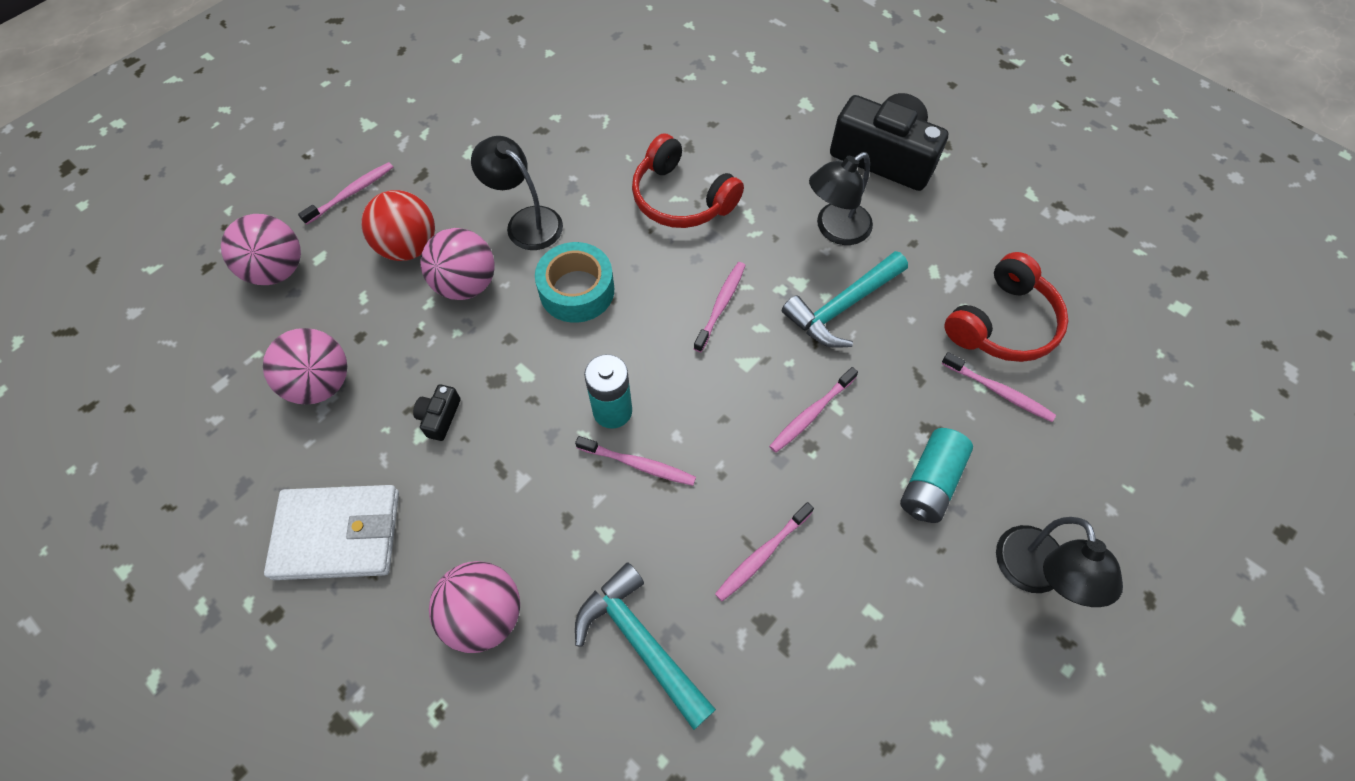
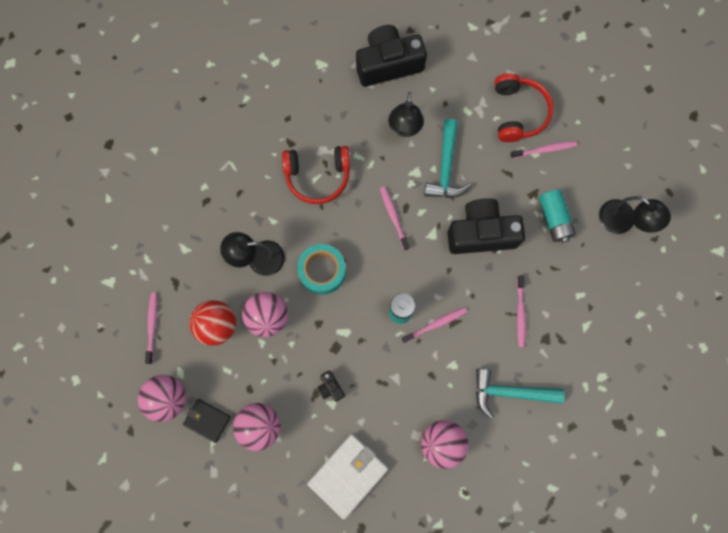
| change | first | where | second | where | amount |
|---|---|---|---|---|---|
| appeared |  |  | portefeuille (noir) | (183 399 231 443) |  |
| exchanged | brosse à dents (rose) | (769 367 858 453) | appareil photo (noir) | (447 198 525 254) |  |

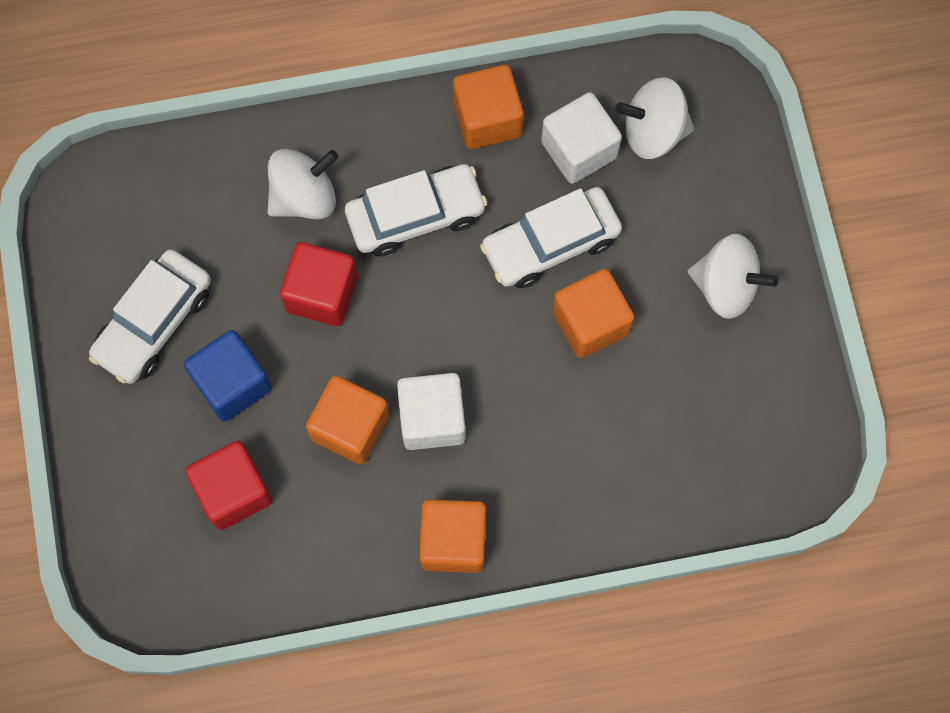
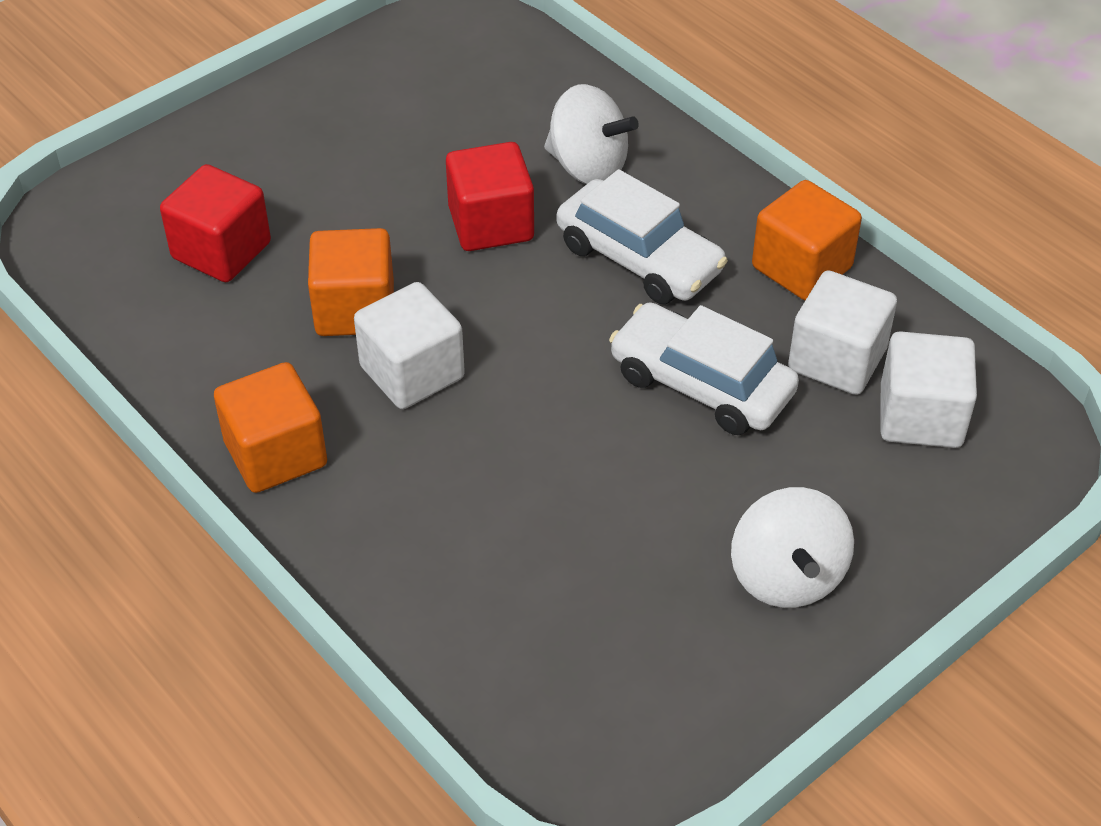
| change | first | where | second | where | amount |
|---|---|---|---|---|---|
| missing | voiture (blanc) | (89 250 211 384) |  |  |  |
| missing | cube (bleu) | (184 330 272 421) |  |  |  |
| missing | cube (orange) | (552 269 634 358) |  |  |  |
| exchanged | toupie (blanc) | (615 77 694 159) | cube (blanc) | (880 331 977 448) |  |

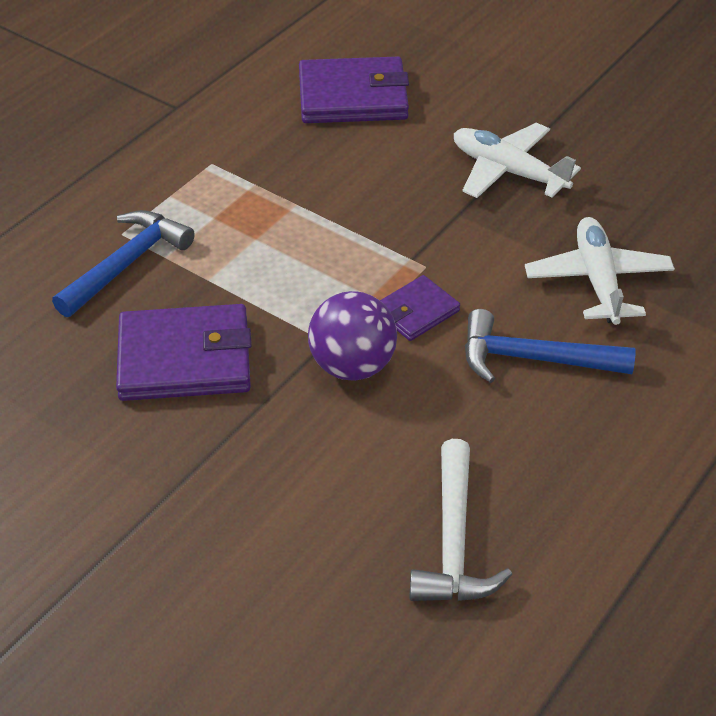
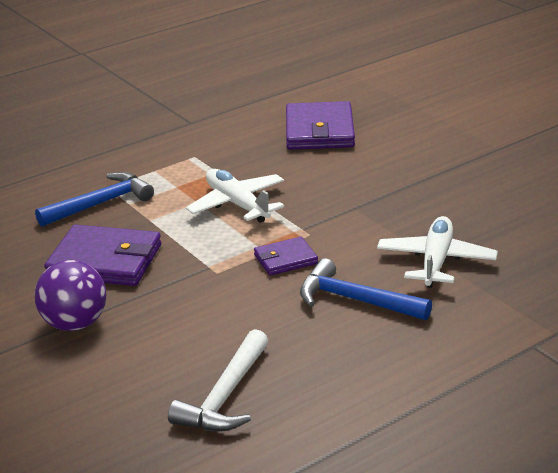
| change | first | where | second | where | amount |
|---|---|---|---|---|---|
| relocated | balle (violet) | (308 291 397 381) |  | (35 260 106 331) |  |
| relocated | avion (blanc) | (454 123 581 198) |  | (186 169 284 223) |  |
| spun | portefeuille (violet) | (299 57 409 123) |  | (286 101 355 150) | 75 degrees clockwise |

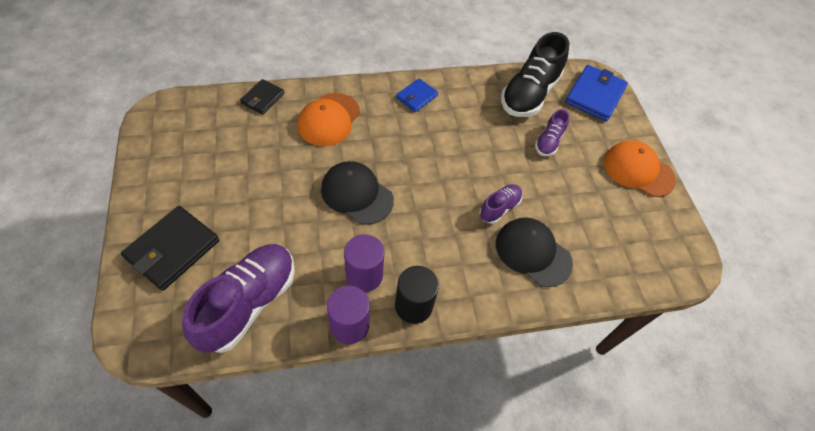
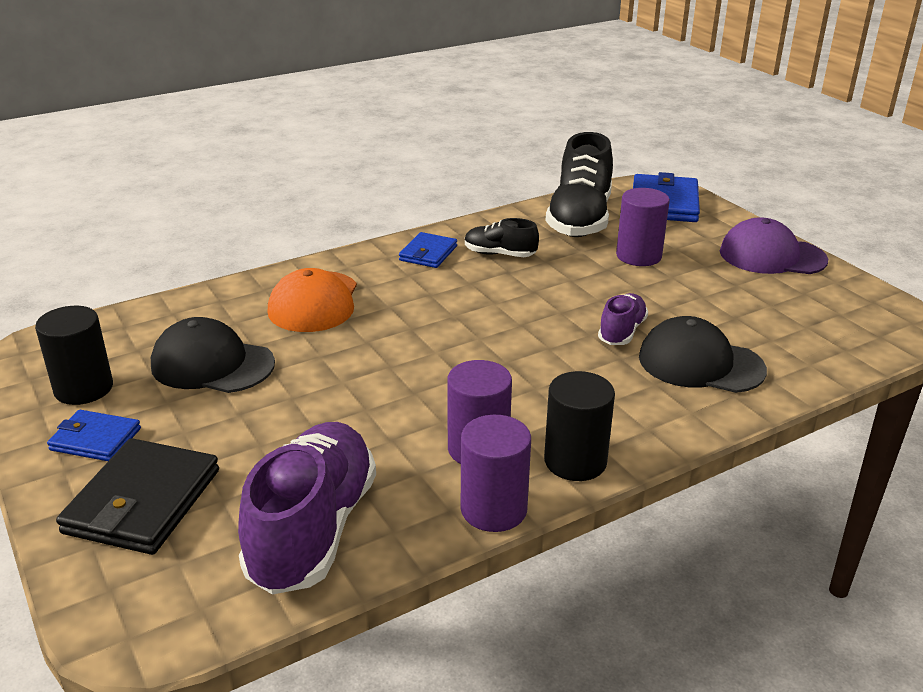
| change | first | where | second | where | amount |
|---|---|---|---|---|---|
| missing | portefeuille (noir) | (240 79 284 115) |  |  |  |
| appeared |  |  | cylindre (noir) | (35 306 113 405) |  |
| appeared |  |  | portefeuille (bleu) | (47 410 141 461) |  |
| appeared |  |  | chaussure (noir) | (465 218 539 257) |  |
| relocated | casquette (noir) | (321 161 394 225) |  | (151 317 275 393) |  |
| exchanged | chaussure (violet) | (535 109 569 156) | cylindre (violet) | (616 188 670 266) |  |
| colour | casquette (orange) | (604 141 676 197) | casquette (violet) | (720 217 828 274) |  |

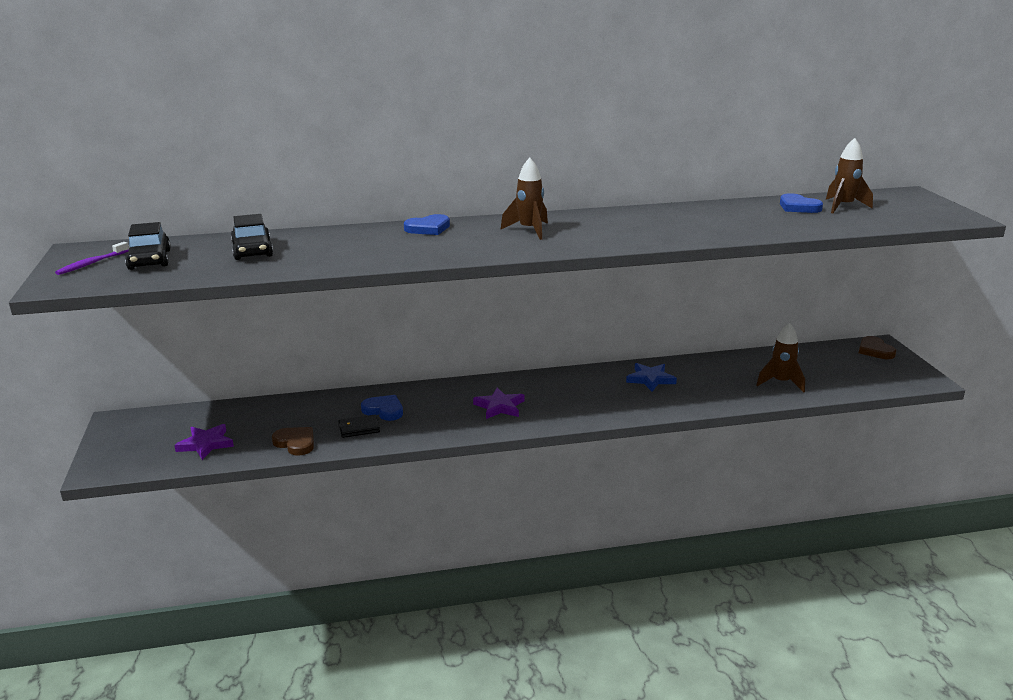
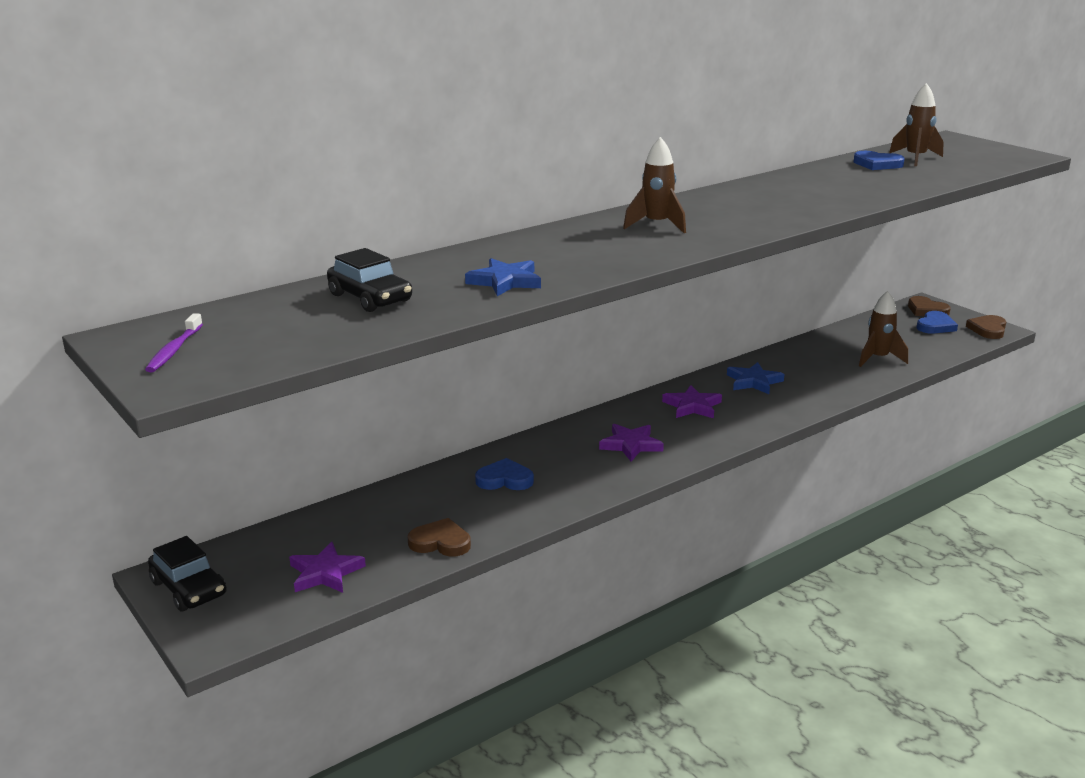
| change | first | where | second | where | amount |
|---|---|---|---|---|---|
| missing | portefeuille (noir) | (338 415 380 438) |  |  |  |
| appeared |  |  | étoile (bleu) | (465 258 541 296) |  |
| appeared |  |  | étoile (violet) | (662 385 722 418) |  |
| appeared |  |  | cœur (marron) | (966 315 1006 339) |  |
| relocated | voiture (noir) | (125 222 171 270) |  | (148 536 227 612) |  |
| relocated | cœur (bleu) | (404 214 450 235) |  | (917 311 958 334) |  |

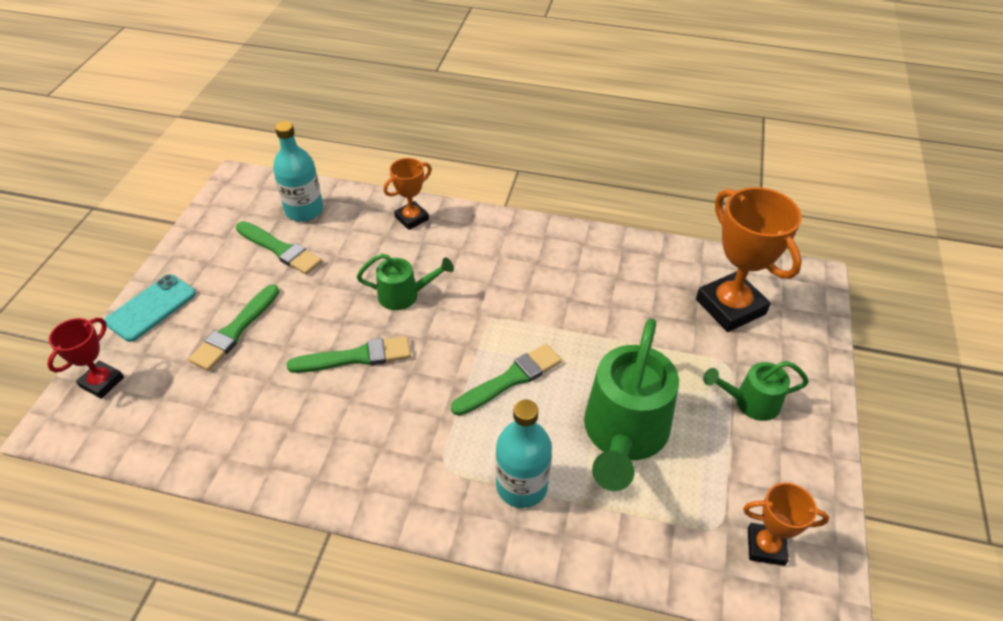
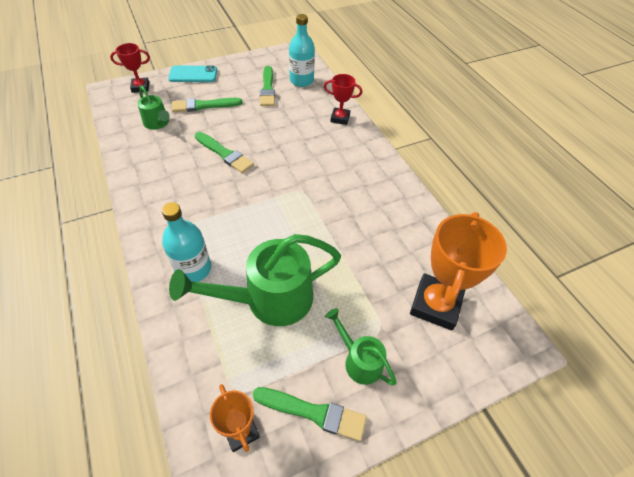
| change | first | where | second | where | amount |
|---|---|---|---|---|---|
| relocated | arrosoir (vert) | (357 253 454 310) |  | (138 86 170 130) |  |
| relocated | pinceau (vert) | (451 344 562 416) |  | (253 387 367 441) |  |
| colour | trophée (orange) | (383 158 432 230) | trophée (rouge) | (324 74 362 125) |  |

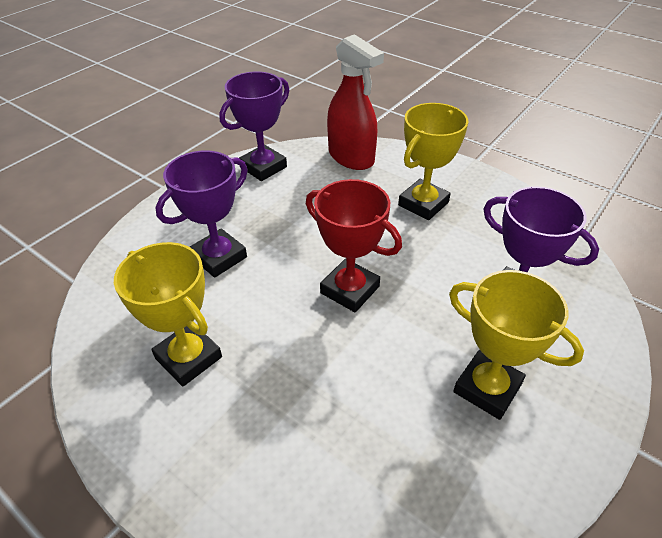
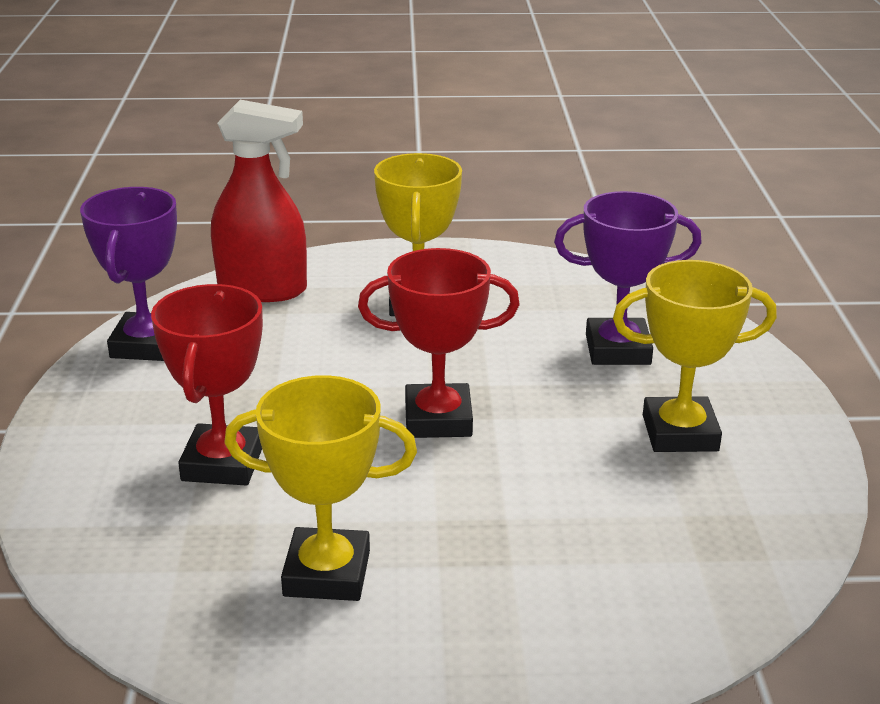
| change | first | where | second | where | amount |
|---|---|---|---|---|---|
| colour | trophée (violet) | (156 151 248 278) | trophée (rouge) | (151 284 263 485) |  |

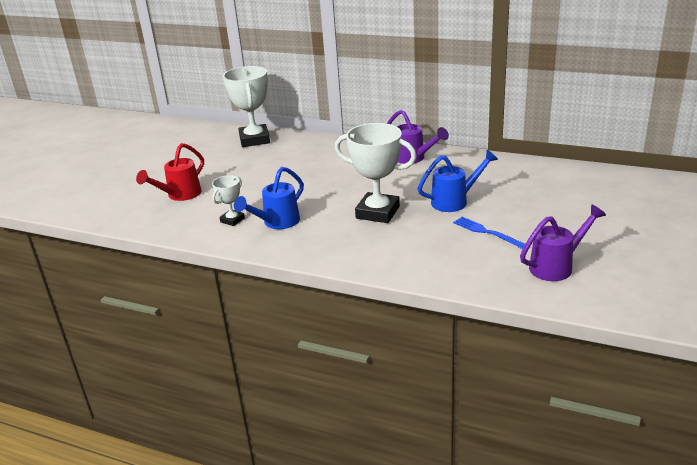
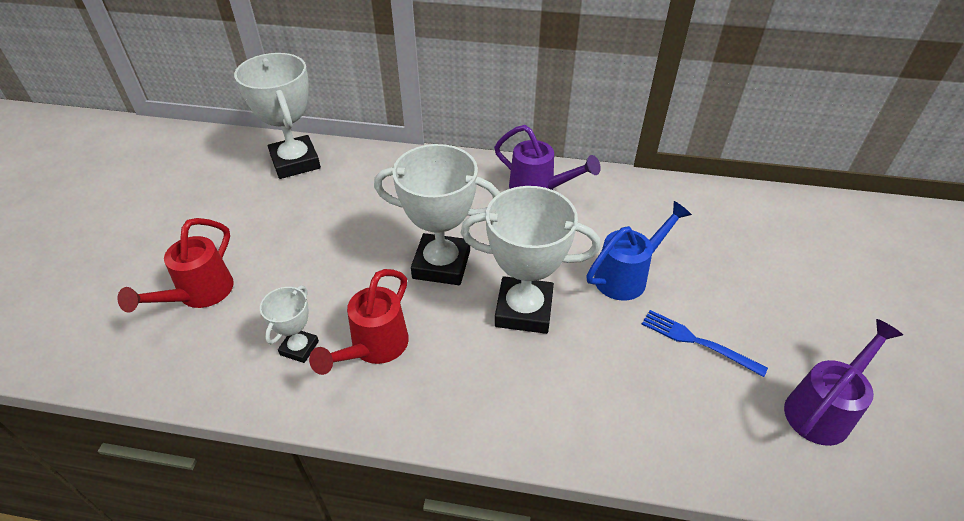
| change | first | where | second | where | amount |
|---|---|---|---|---|---|
| appeared |  |  | trophée (blanc) | (374 144 500 285) |  |
| colour | arrosoir (bleu) | (234 167 304 229) | arrosoir (rouge) | (309 269 409 375) |  |

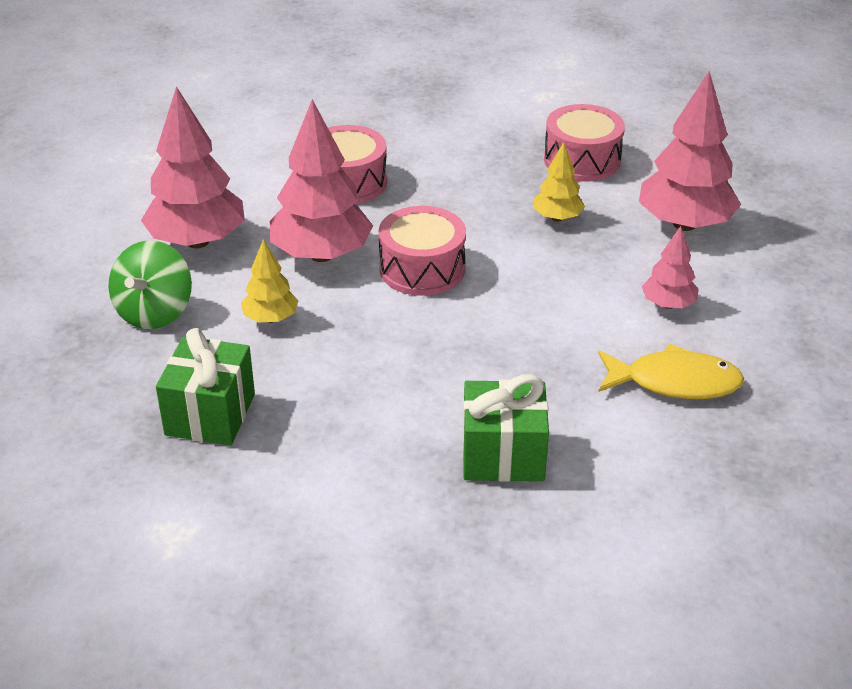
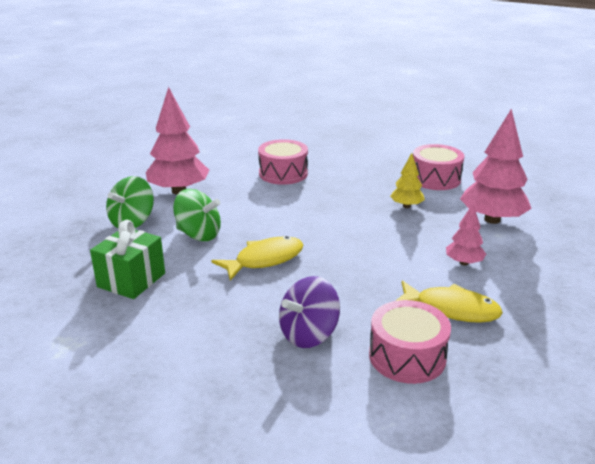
| change | first | where | second | where | amount |
|---|---|---|---|---|---|
| missing | arbre (rose) | (270 99 373 262) |  |  |  |
| appeared |  |  | poisson (jaune) | (211 236 303 281) |  |
| relocated | tambour (rose) | (379 206 466 296) |  | (369 300 451 384) |  |
| exchanged | arbre (jaune) | (241 239 299 323) | toupie (vert) | (173 189 221 241) |  |
| exchanged | cadeau (vert) | (462 374 549 482) | toupie (violet) | (279 276 340 348) |  |

